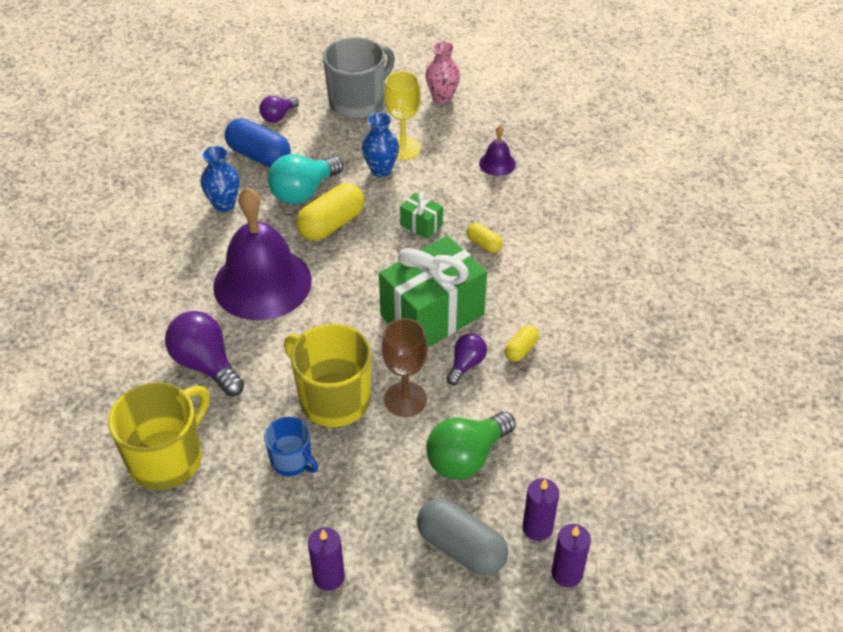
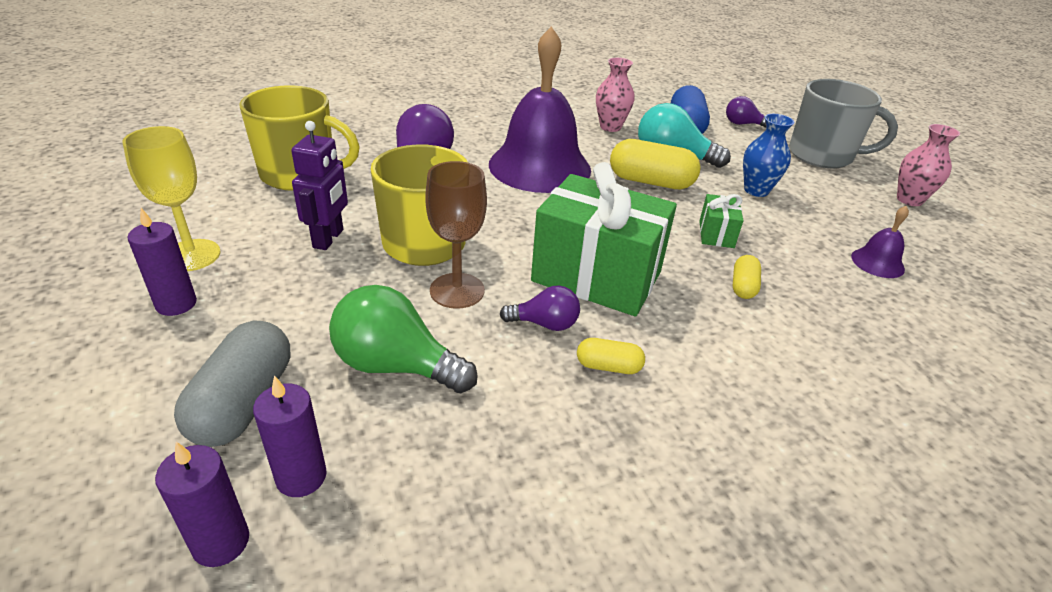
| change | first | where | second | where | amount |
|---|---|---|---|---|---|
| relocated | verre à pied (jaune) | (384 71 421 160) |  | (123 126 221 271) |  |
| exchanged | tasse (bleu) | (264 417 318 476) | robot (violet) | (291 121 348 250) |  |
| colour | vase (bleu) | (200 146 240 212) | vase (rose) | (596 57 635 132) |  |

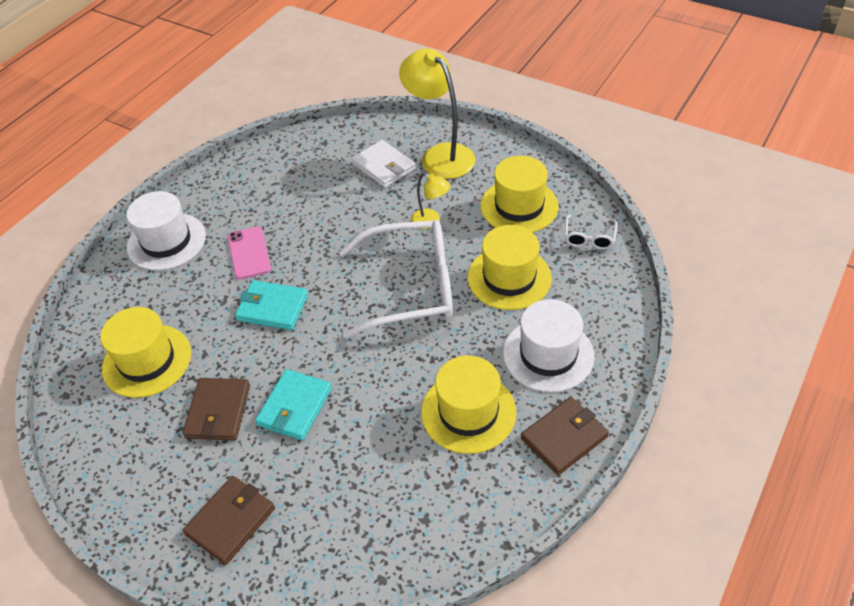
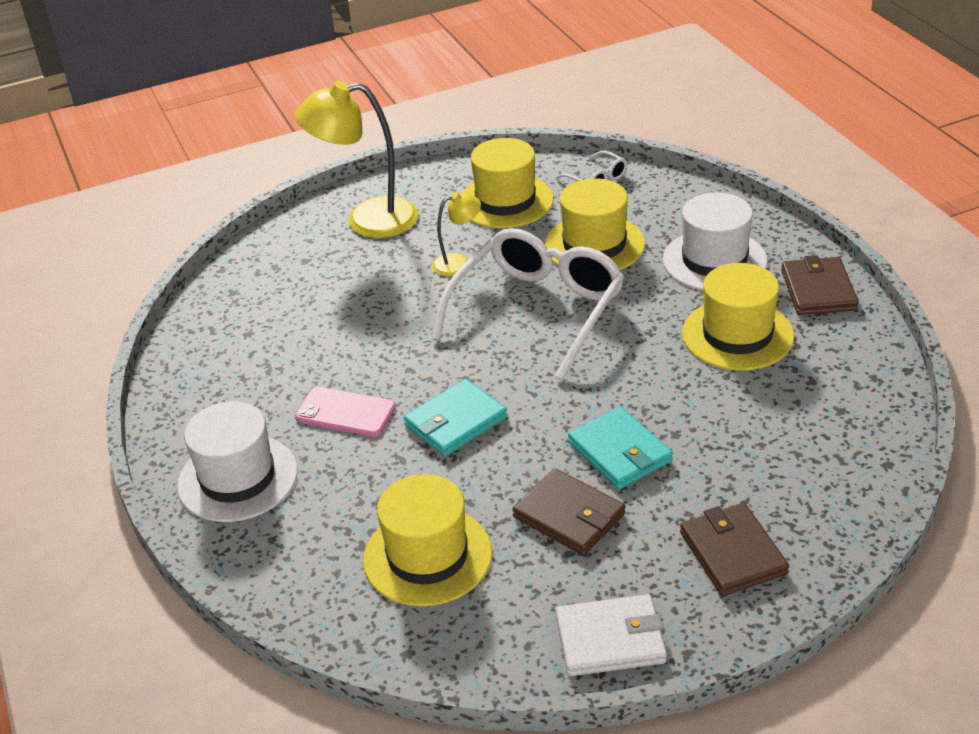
| change | first | where | second | where | amount |
|---|---|---|---|---|---|
| relocated | portefeuille (blanc) | (352 140 416 188) |  | (555 594 667 676) |  |

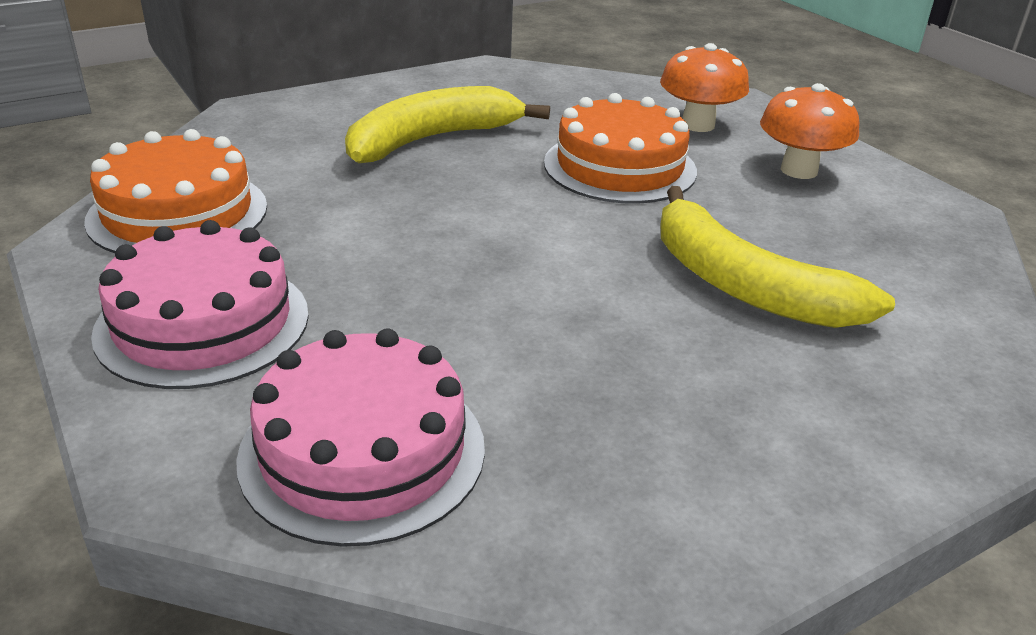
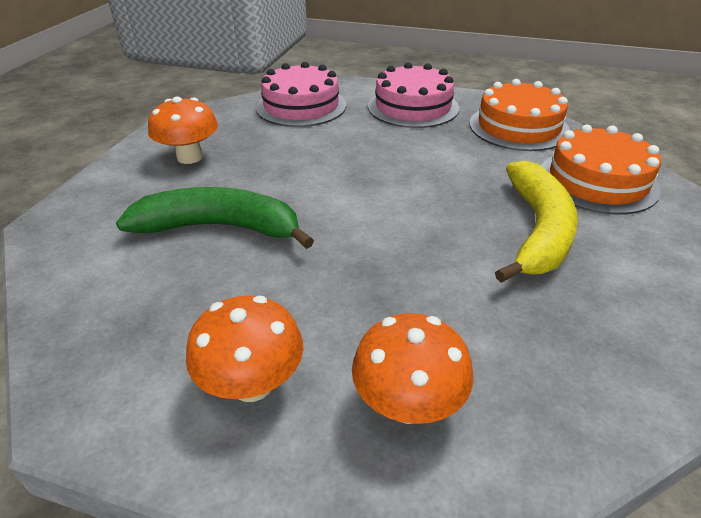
| change | first | where | second | where | amount |
|---|---|---|---|---|---|
| appeared |  |  | champignon (orange) | (148 97 218 164) |  |
| relocated | gâteau (orange) | (544 93 697 204) |  | (541 125 661 214) |  |
| colour | banane (jaune) | (661 186 895 328) | banane (vert) | (116 187 314 249) |  |

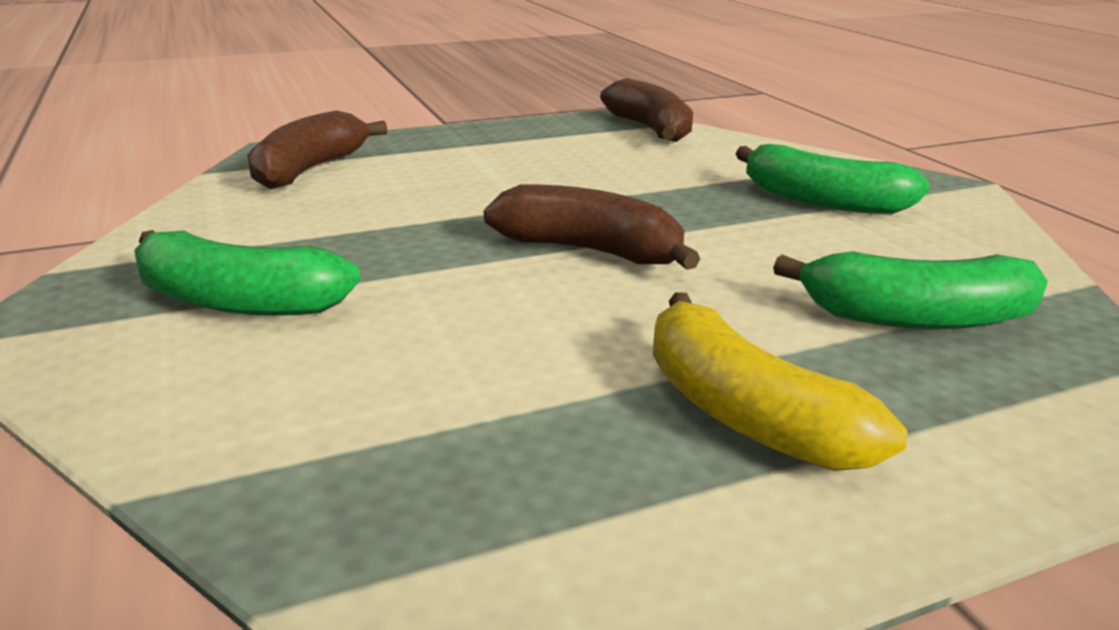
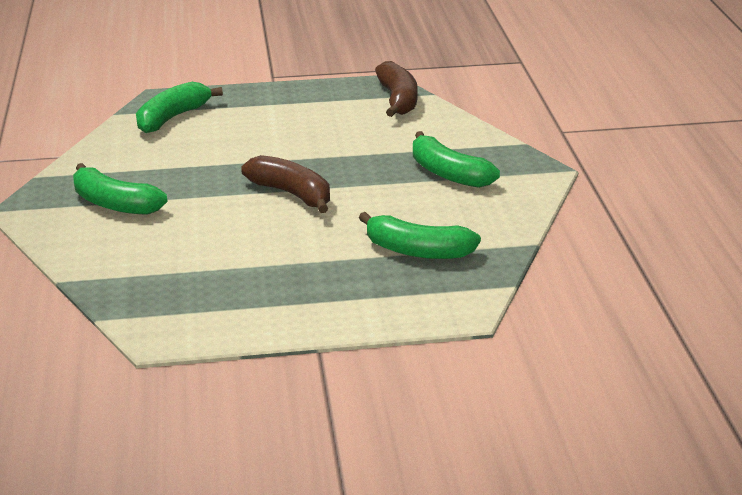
| change | first | where | second | where | amount |
|---|---|---|---|---|---|
| missing | banane (jaune) | (653 292 908 471) |  |  |  |
| colour | banane (marron) | (247 110 387 189) | banane (vert) | (136 82 223 133) |  |

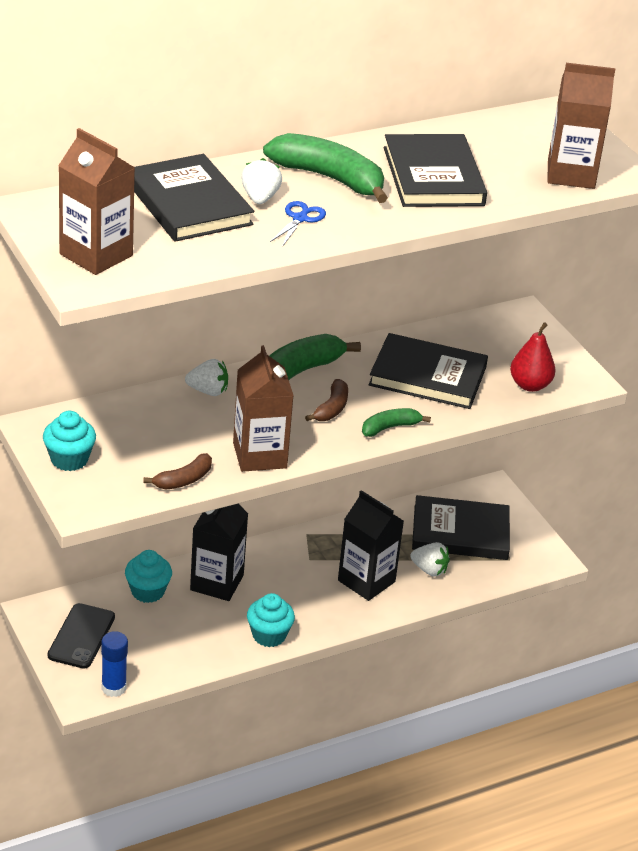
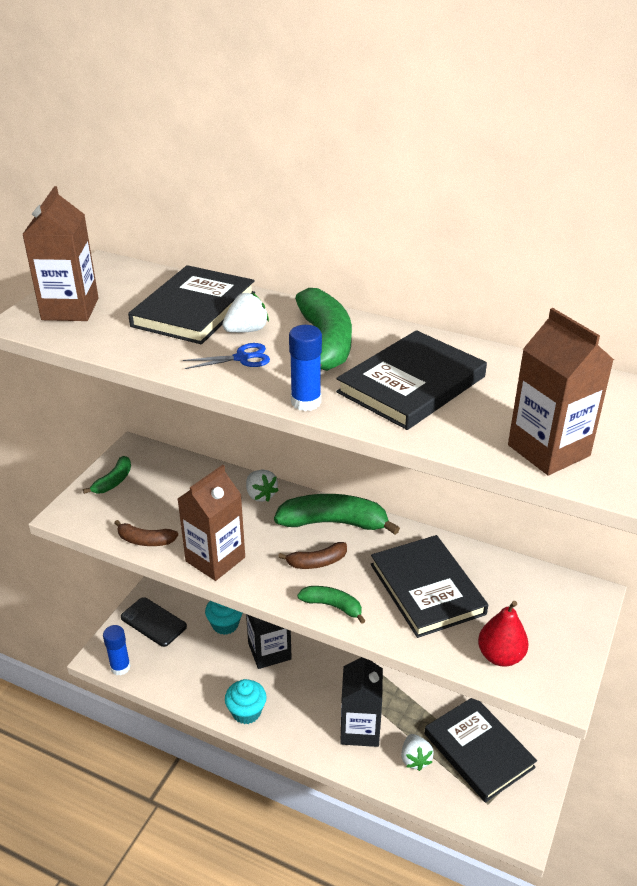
| change | first | where | second | where | amount |
|---|---|---|---|---|---|
| appeared |  |  | bâton de colle (bleu) | (289 325 322 411) |  |
| exchanged | muffin (turquoise) | (43 411 96 471) | banane (vert) | (83 456 131 494) |  |
| spun | téléphone (noir) | (48 603 115 669) |  | (121 597 187 647) | 60 degrees clockwise |

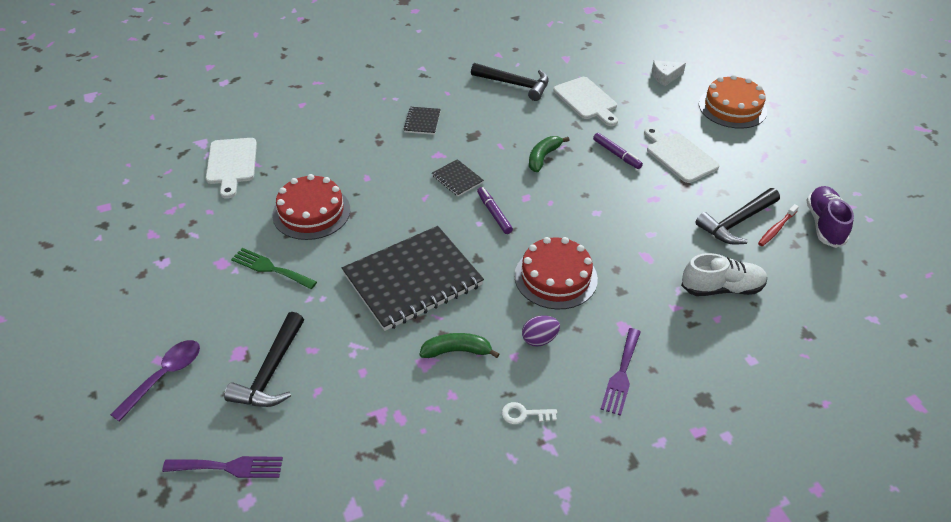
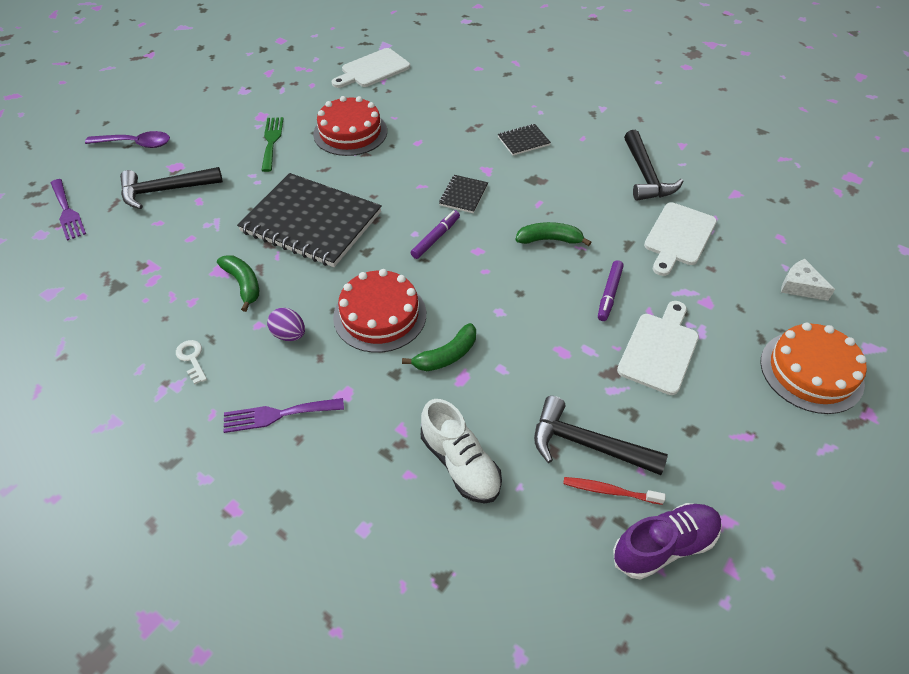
| change | first | where | second | where | amount |
|---|---|---|---|---|---|
| appeared |  |  | banane (vert) | (402 323 476 371) |  |

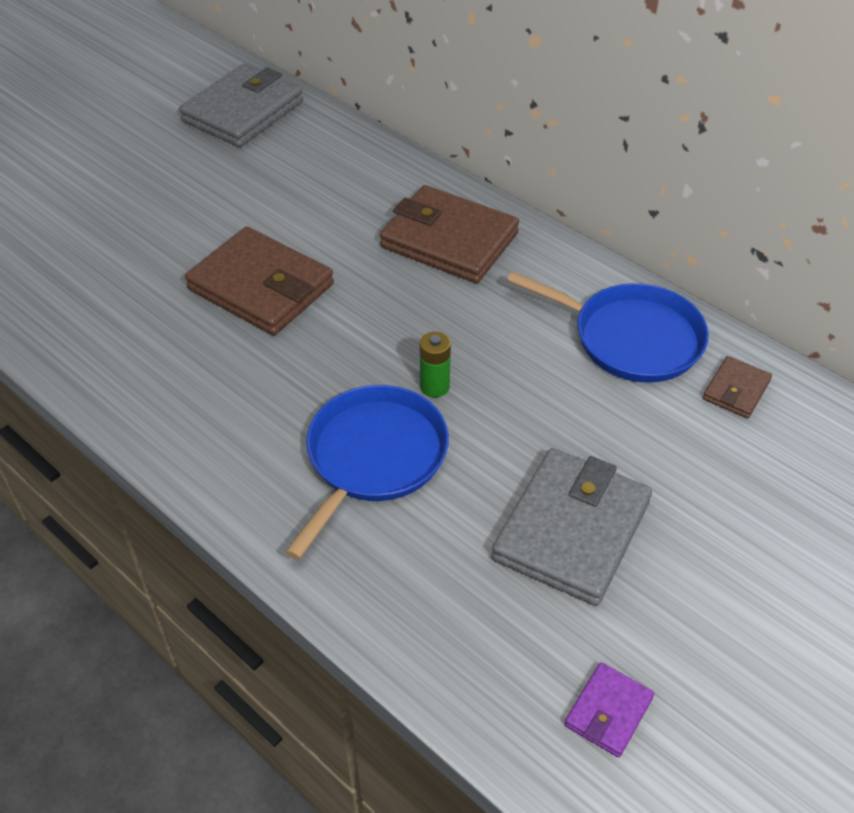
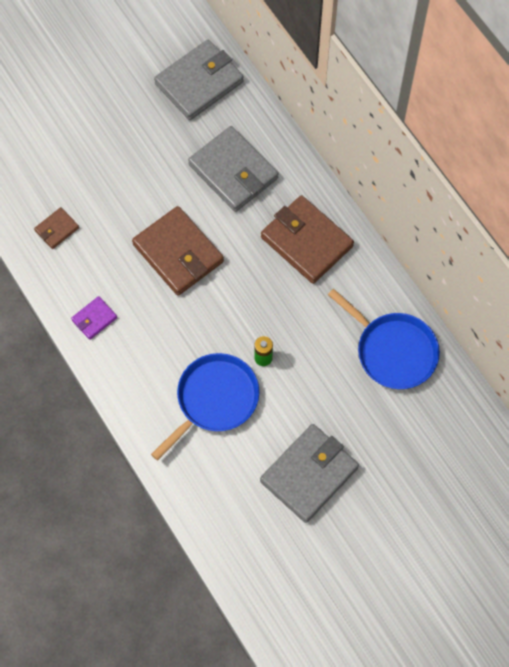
| change | first | where | second | where | amount |
|---|---|---|---|---|---|
| appeared |  |  | portefeuille (gris) | (188 126 278 212) |  |
| relocated | portefeuille (violet) | (564 662 654 758) |  | (71 296 117 340) |  |
| relocated | portefeuille (marron) | (703 356 772 418) |  | (34 207 79 249) |  |

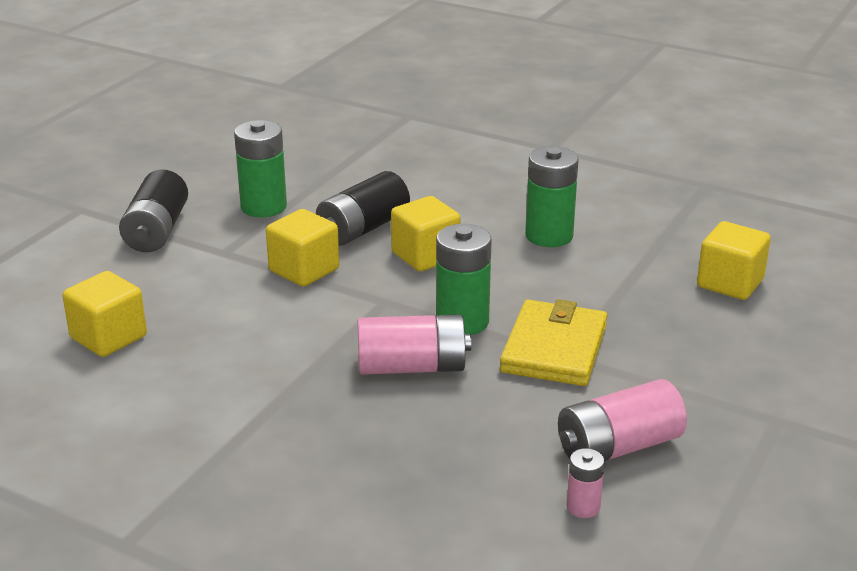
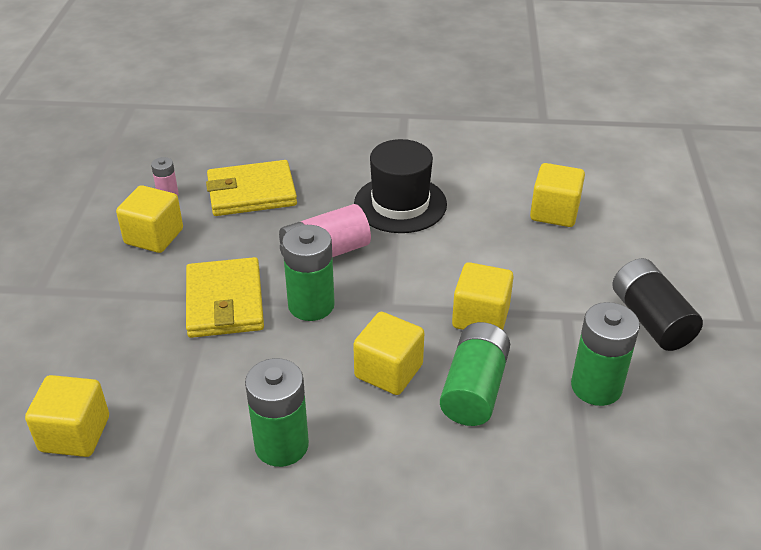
| change | first | where | second | where | amount |
|---|---|---|---|---|---|
| appeared |  |  | portefeuille (jaune) | (206 160 297 216) |  |
| appeared |  |  | chapeau (noir) | (354 139 447 233) |  |
| exchanged | pile (rose) | (558 379 687 461) | cube (jaune) | (116 185 183 253) |  |
| colour | pile (noir) | (316 171 410 246) | pile (vert) | (440 322 510 426) |  |

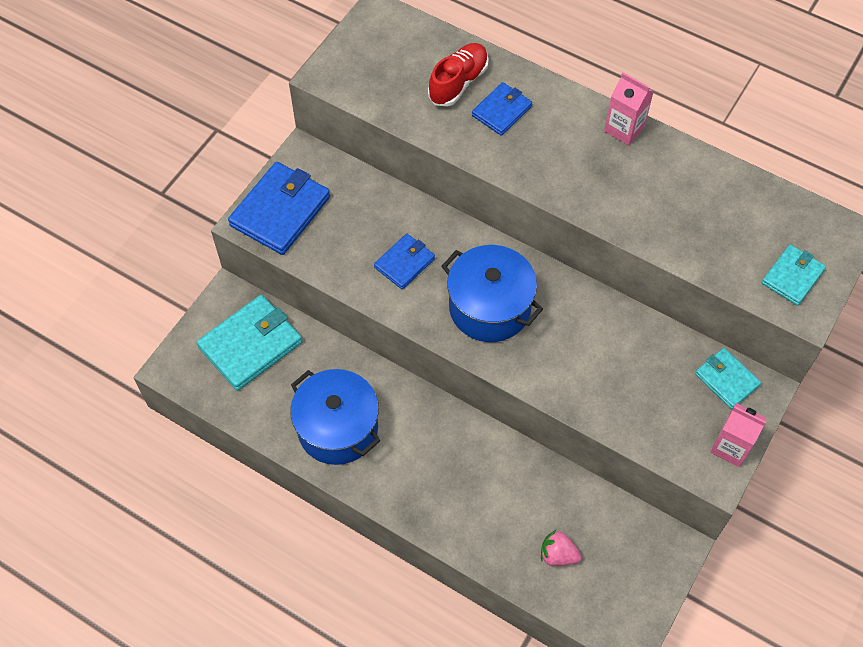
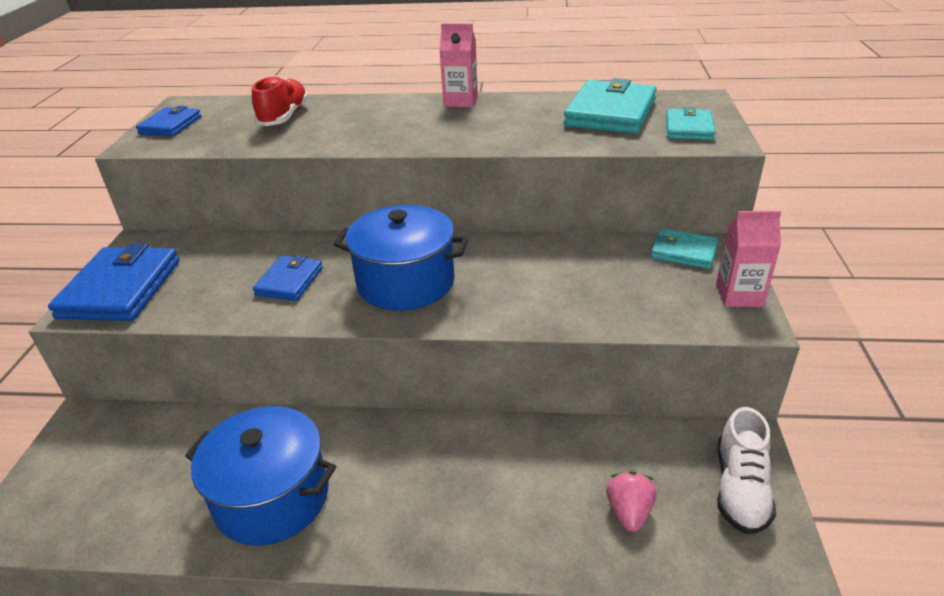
| change | first | where | second | where | amount |
|---|---|---|---|---|---|
| appeared |  |  | chaussure (blanc) | (717 407 776 534) |  |
| relocated | portefeuille (turquoise) | (197 295 302 391) |  | (564 78 656 134) |  |
| relocated | portefeuille (bleu) | (472 82 532 136) |  | (136 106 201 137) |  |
| spun | fraise (rose) | (541 530 582 566) |  | (606 471 657 532) | 105 degrees clockwise |

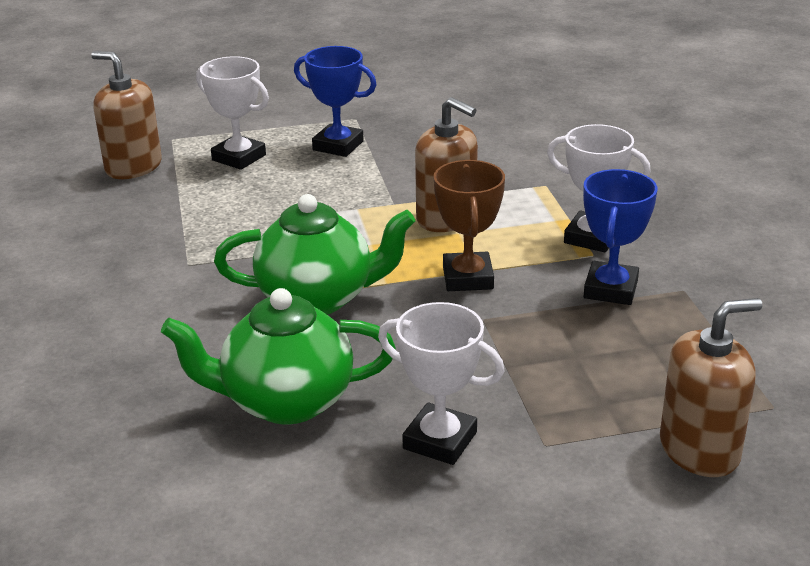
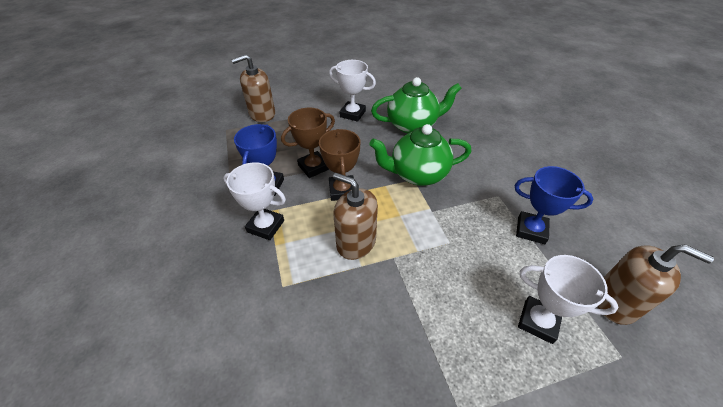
| change | first | where | second | where | amount |
|---|---|---|---|---|---|
| appeared |  |  | trophée (marron) | (281 108 335 178) |  |
| relocated | trophée (bleu) | (294 46 377 157) |  | (515 166 593 244) |  |

